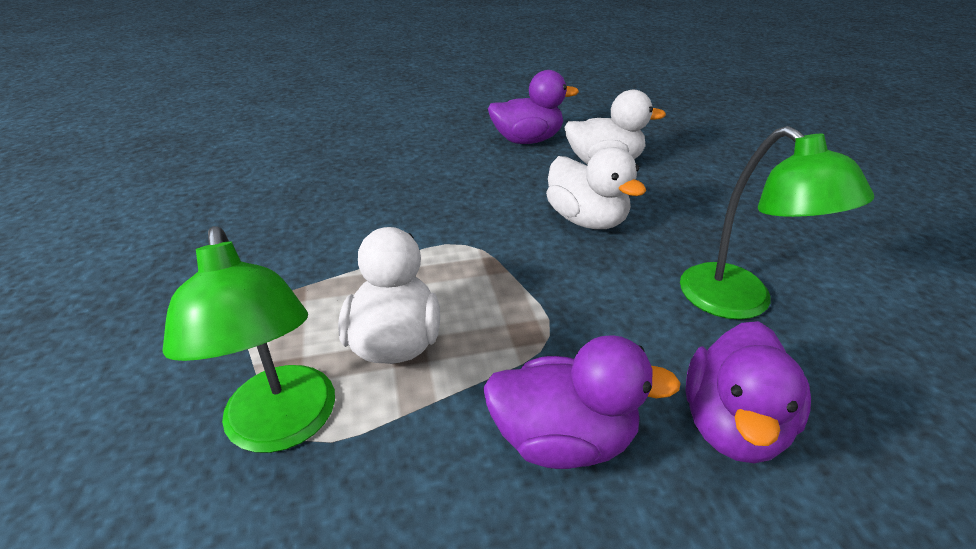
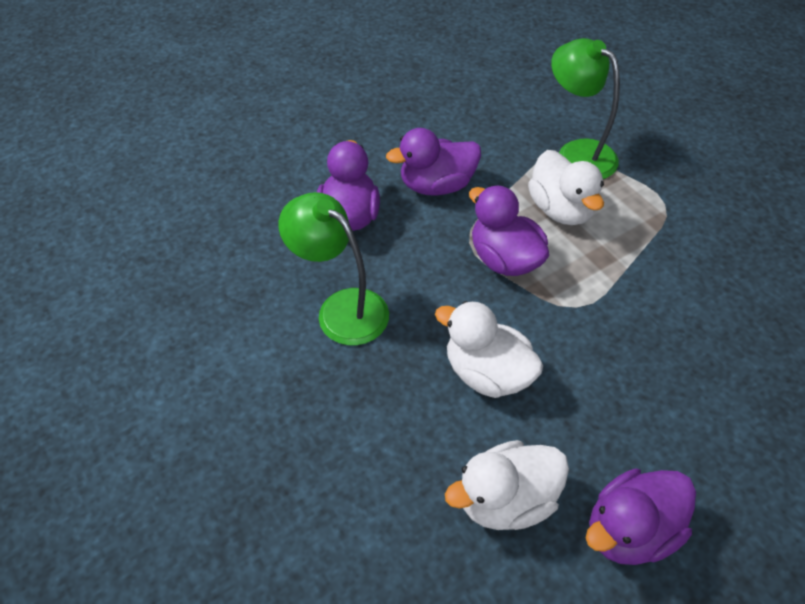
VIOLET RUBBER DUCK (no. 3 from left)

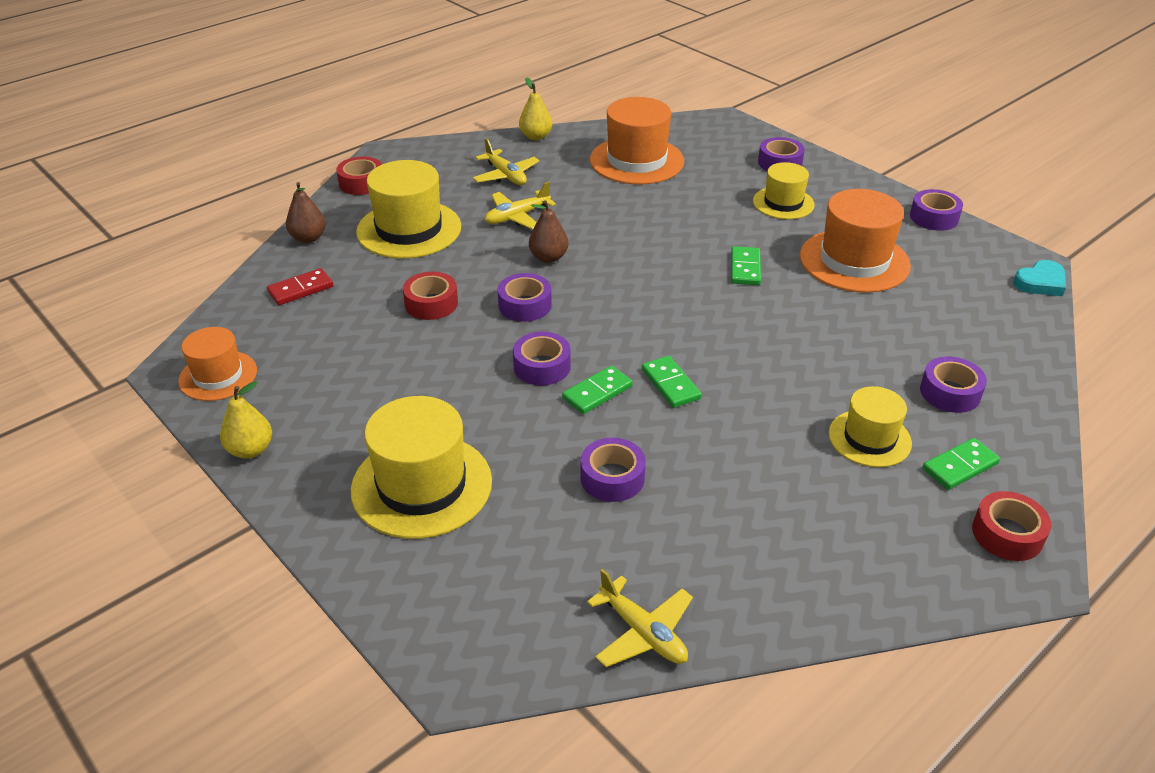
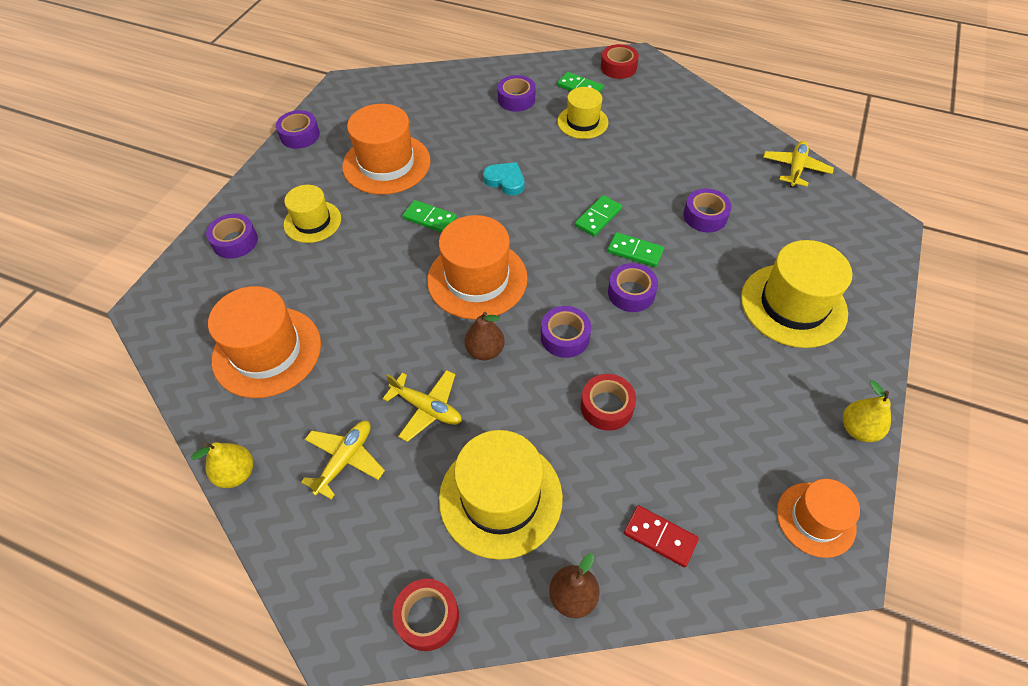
ORANGE-COLOURED TALL HAT (no. 3 from left)
TURQUOISE HEART SHAPE
EMERALD DOMINO TILE (no. 1 from left)

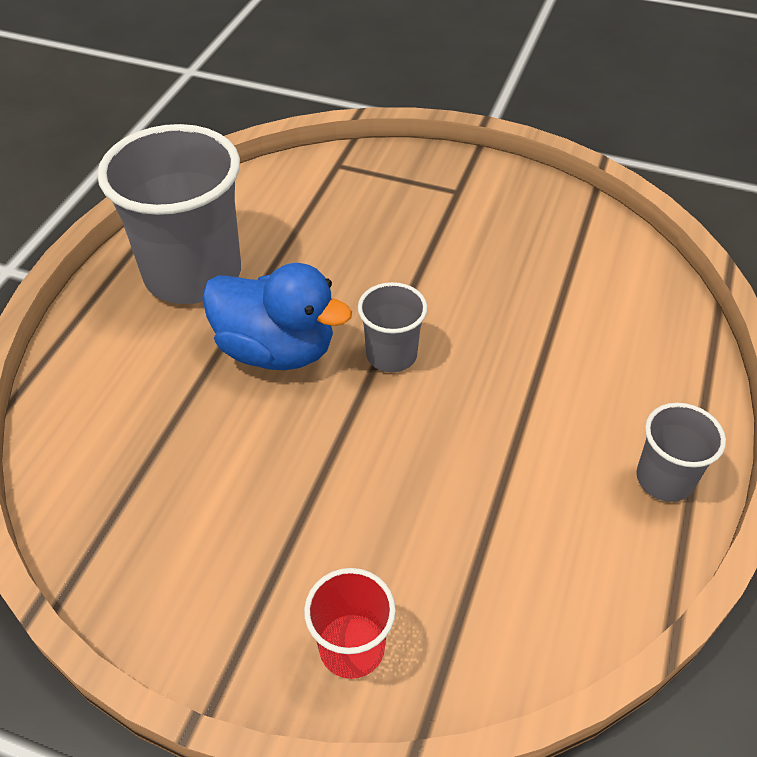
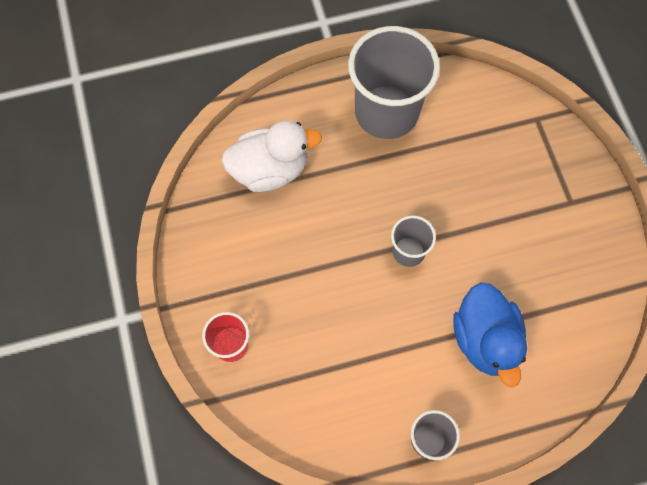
PURE WHITE RUBBER DUCK
COBALT RUBBER DUCK

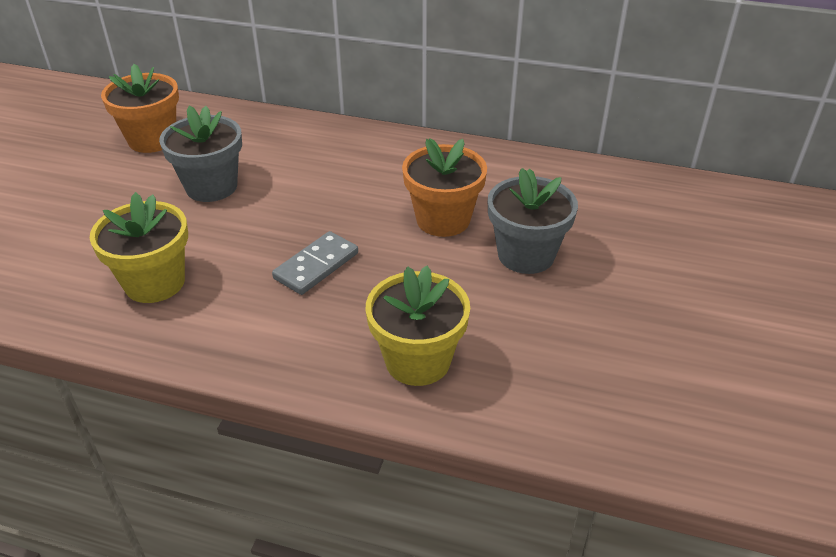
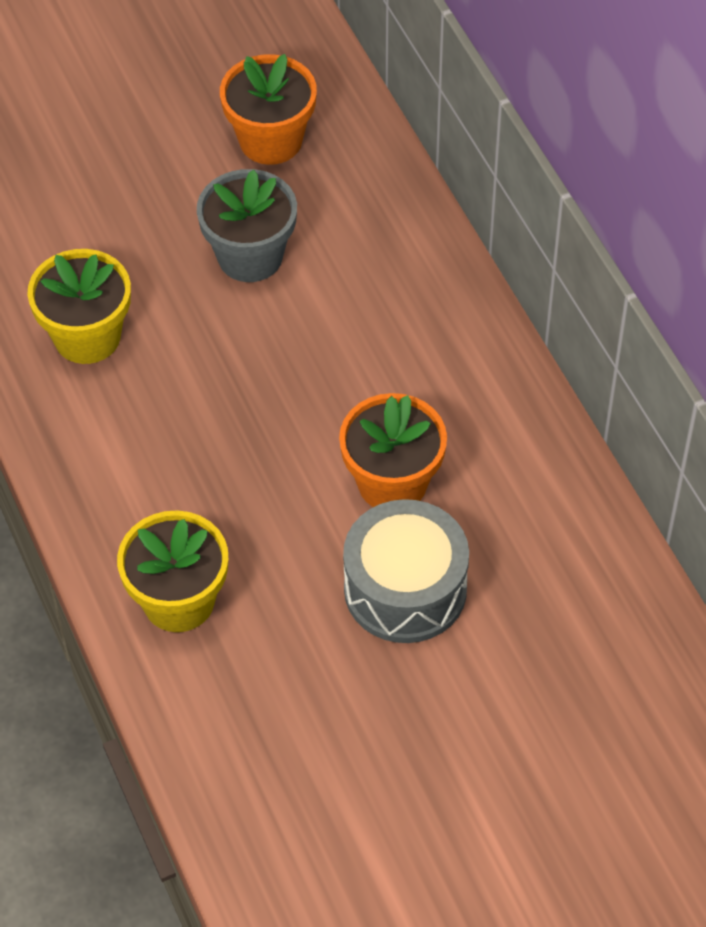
ASH-GREY DOMINO TILE
ASH-GREY TOY DRUM

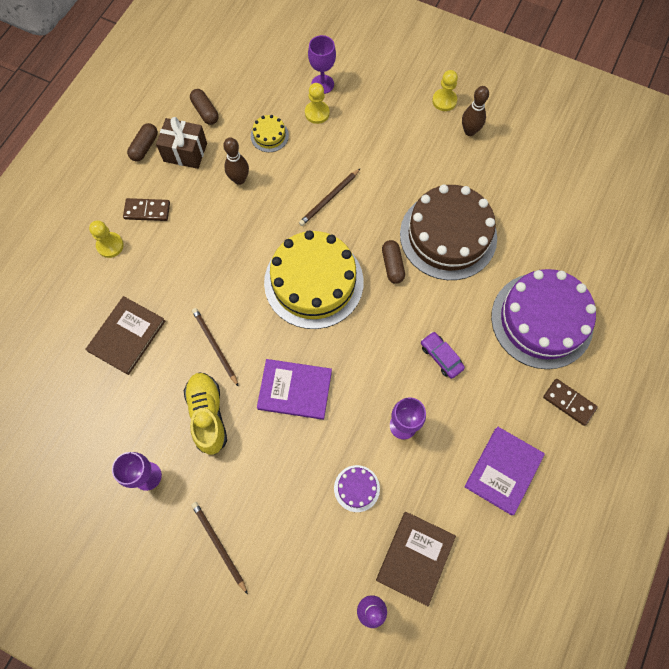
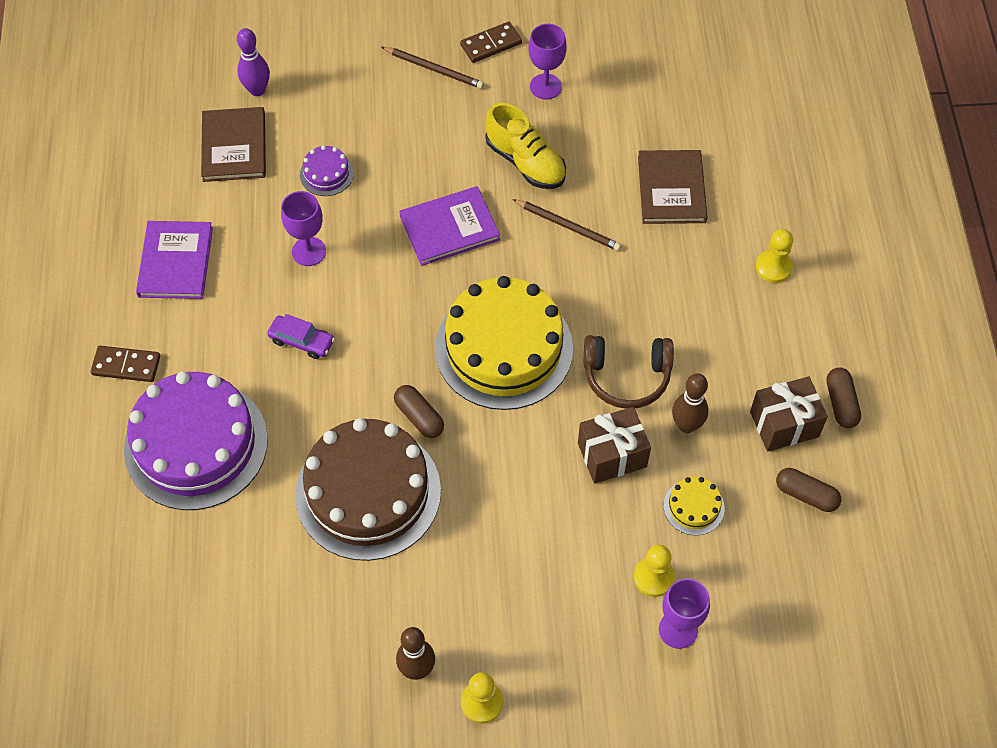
BROWN WOODEN PENCIL (no. 3 from left in the first image)
BROWN GIFT (no. 1 from left)
BROWN HEADSET
BROWN DOMINO TILE (no. 2 from left)

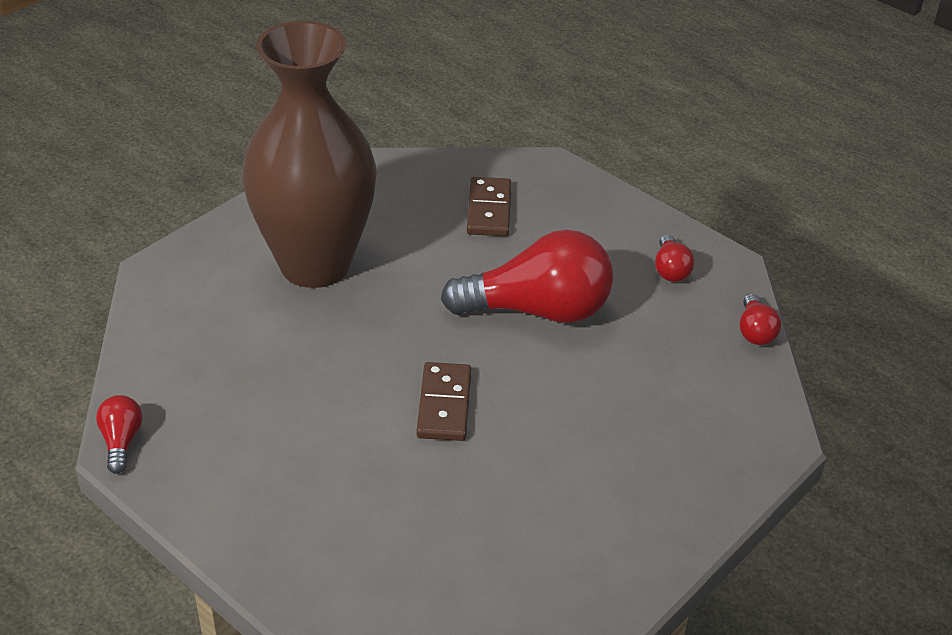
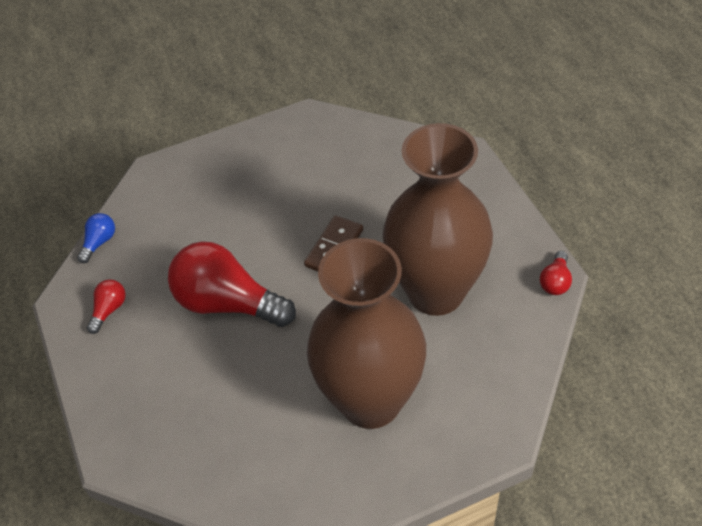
BROWN DOMINO TILE (no. 2 from left in the first image)
BROWN FLOWER VASE (no. 2 from left)
COBALT LIGHTBULB

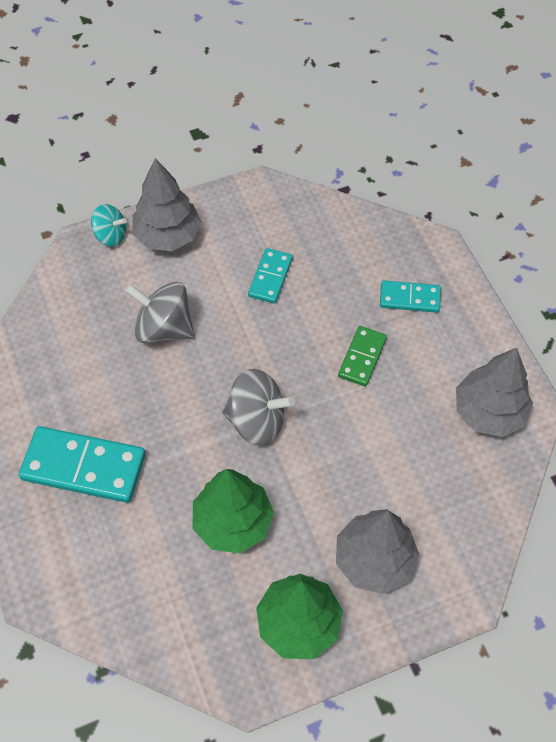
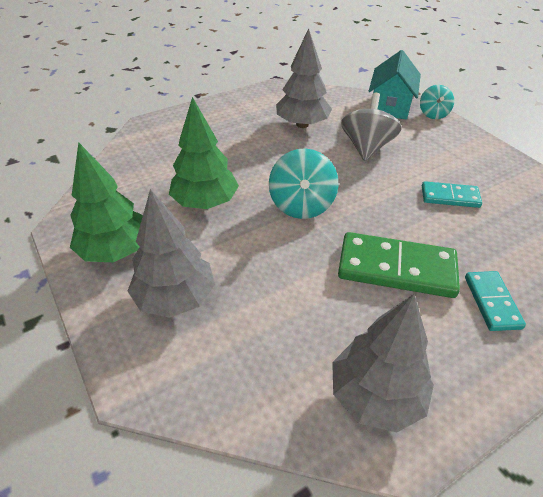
TURQUOISE DOMINO TILE (no. 1 from left in the first image)
TURQUOISE HOUSE
ASH-GREY TOY TREE (no. 2 from left)
TURQUOISE SPINNING TOP (no. 1 from left)
EMERALD DOMINO TILE

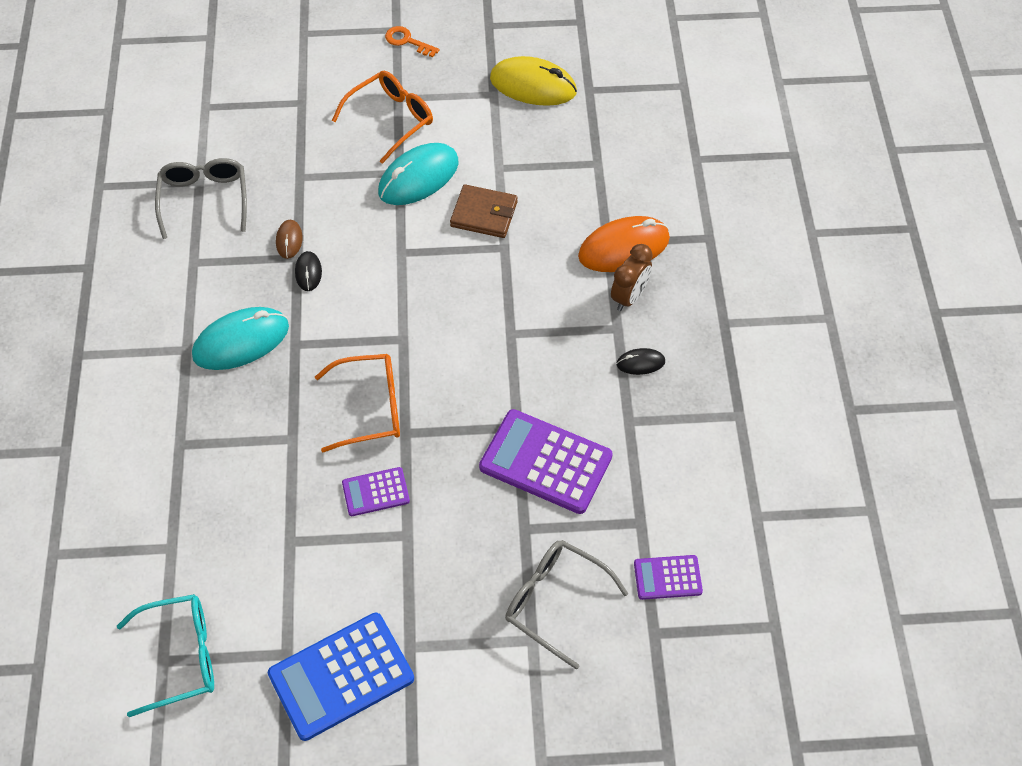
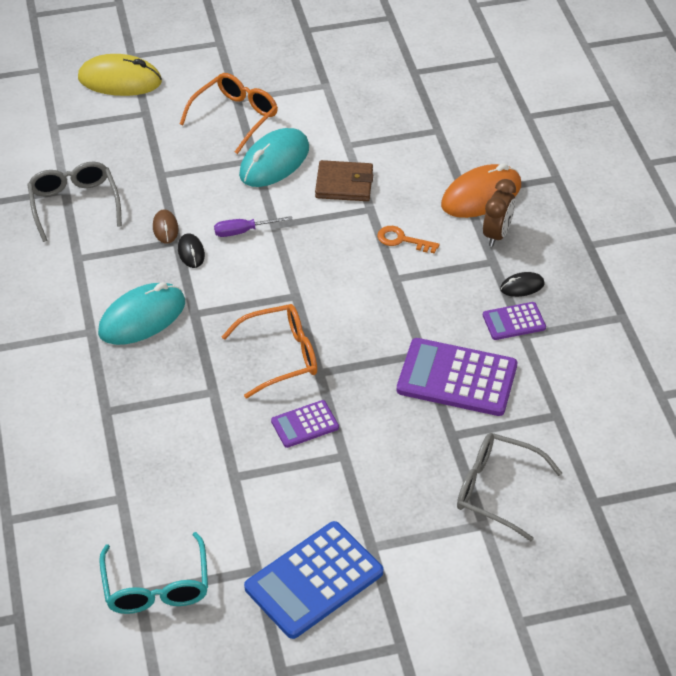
VIOLET HAND SCREWDRIVER
ORANGE-COLOURED KEY
GOLDEN MOUSE
VIOLET CALCULATOR (no. 3 from left)
TURQUOISE EYEGLASSES

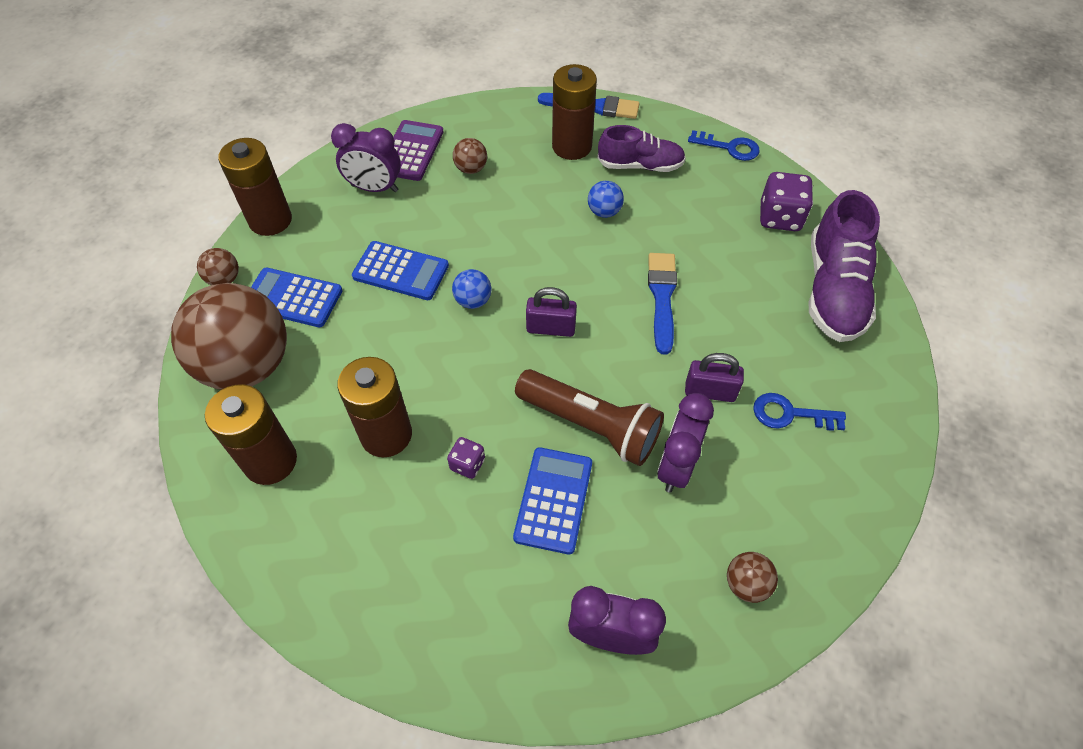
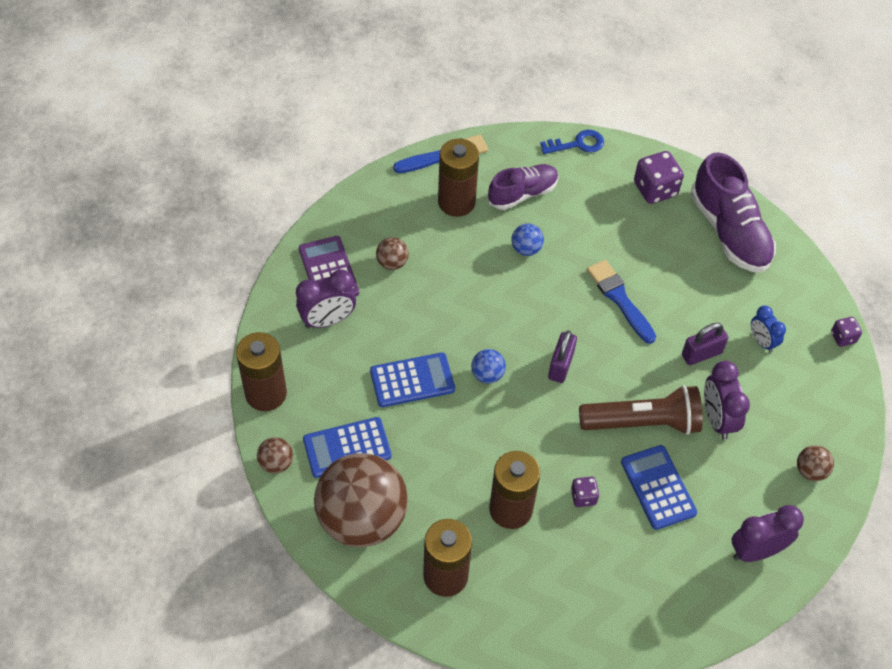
VIOLET DIE (no. 3 from left)
COBALT CLOCK
VIOLET LOCK (no. 1 from left)

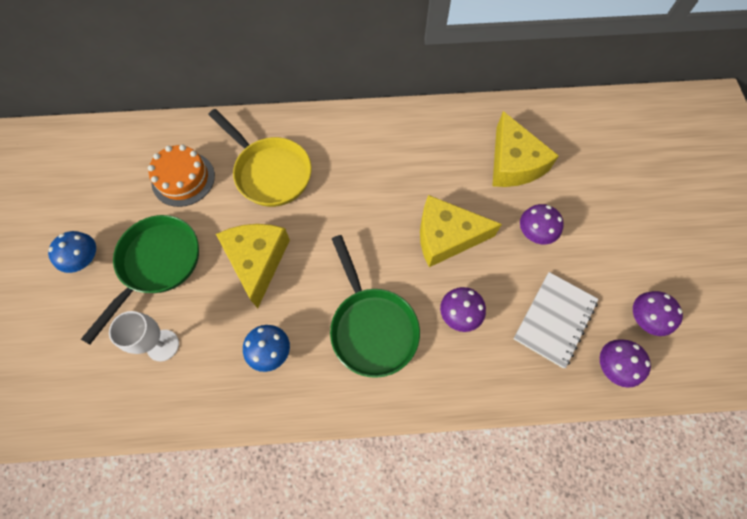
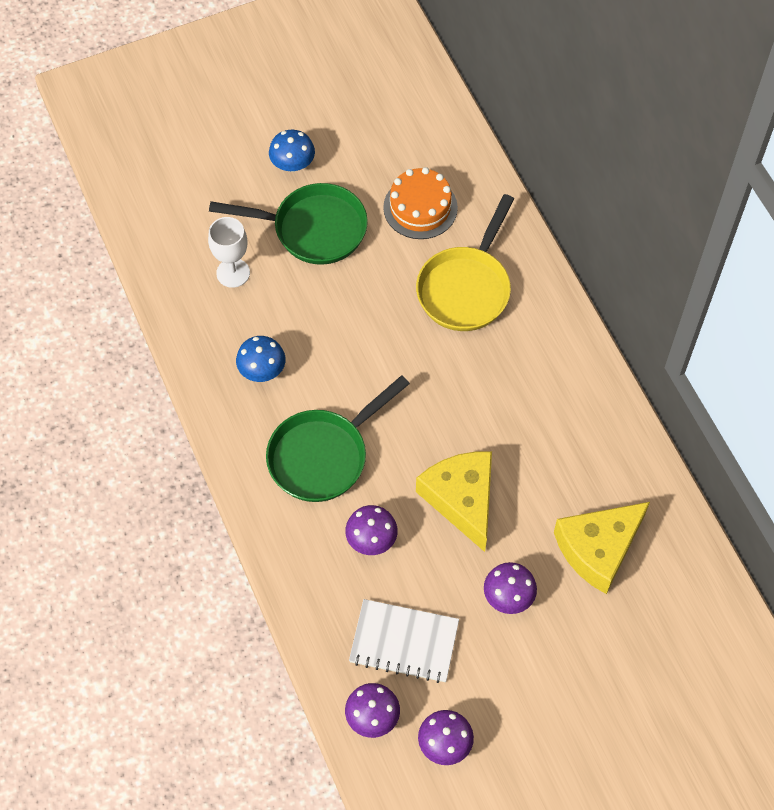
GOLDEN CHEESE (no. 1 from left in the first image)

